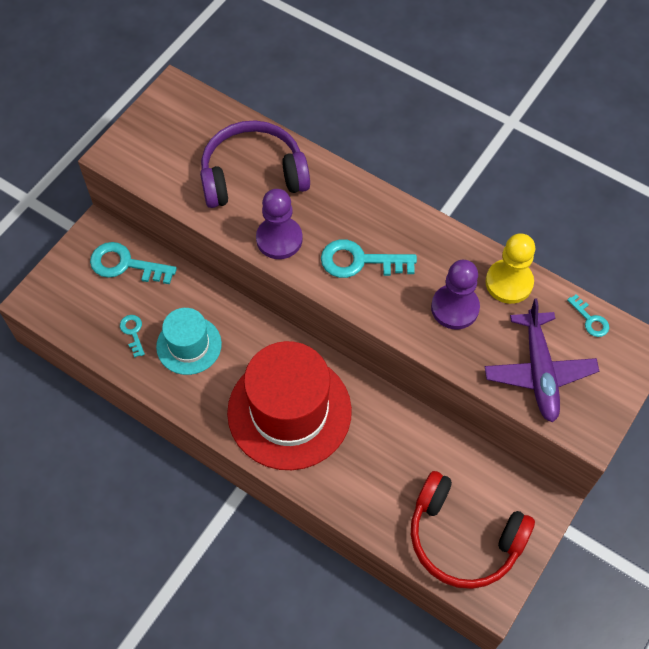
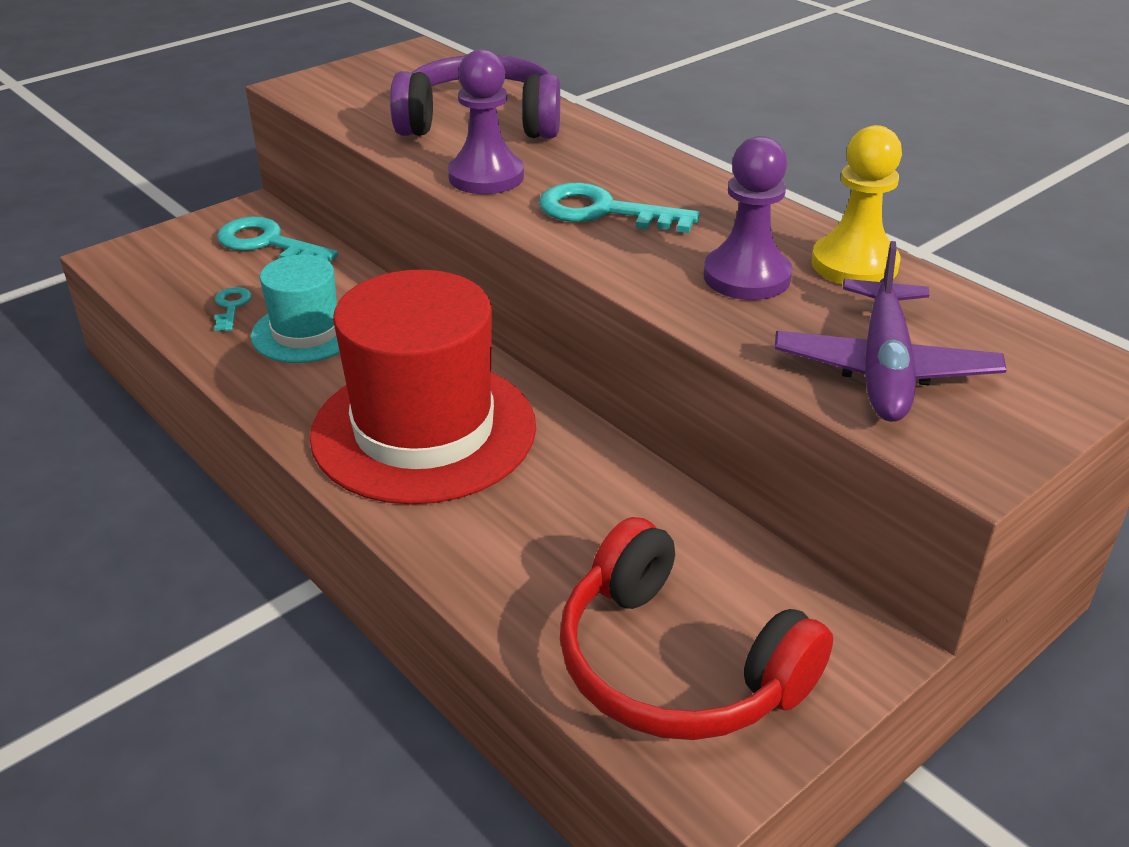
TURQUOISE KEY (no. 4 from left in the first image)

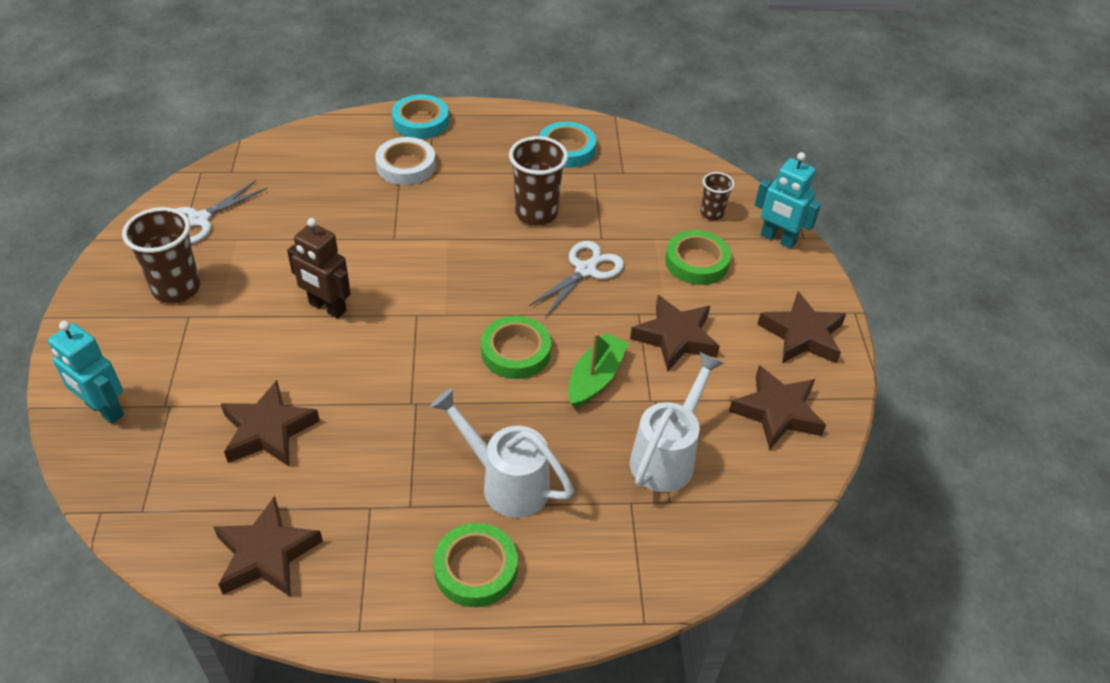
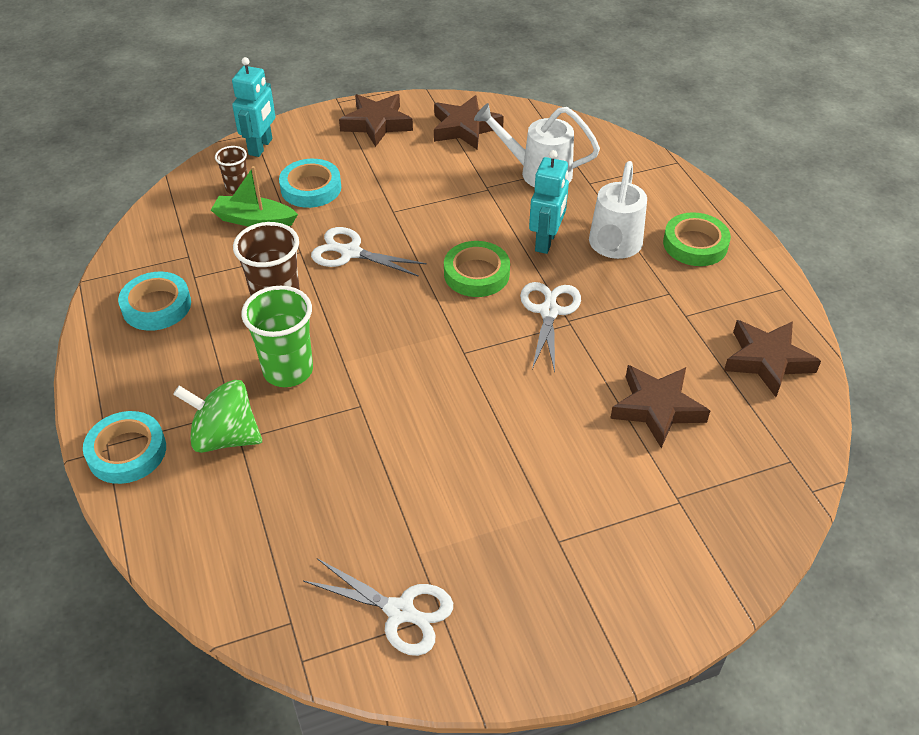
BROWN CUP (no. 1 from left in the first image)
BROWN TOY ROBOT
BROWN STAR SHAPE (no. 3 from left in the first image)
EMERALD CUP
PURE WHITE SHEARS (no. 3 from left)
TURQUOISE TOY ROBOT (no. 2 from left)
EMERALD BOAT
EMERALD SPINNING TOP
TURQUOISE TAPE (no. 3 from left)

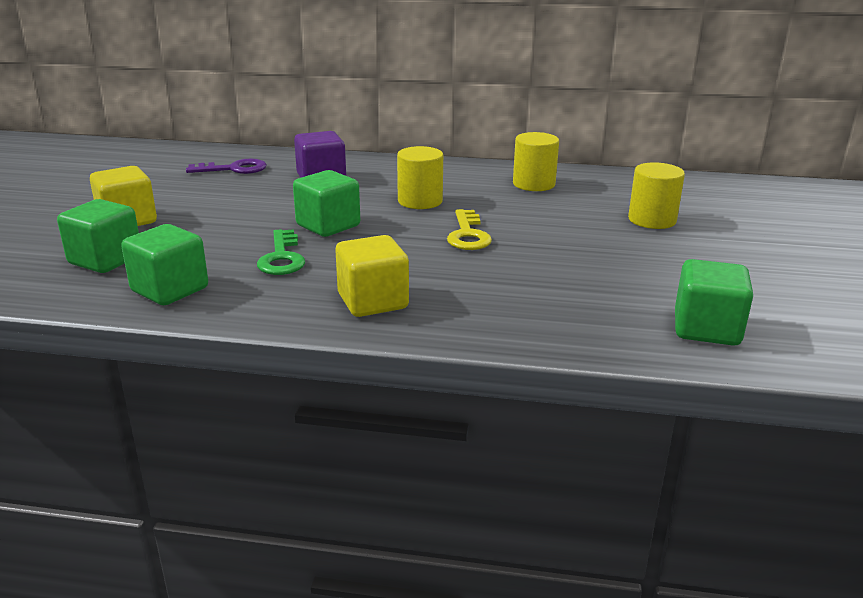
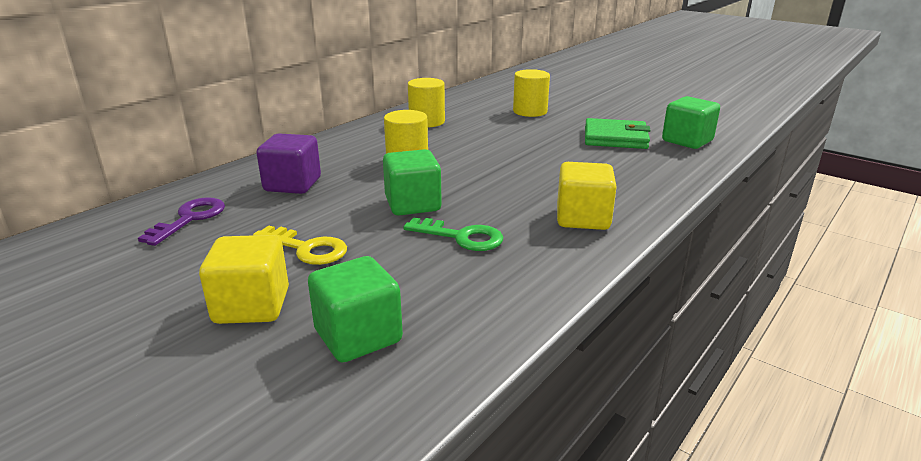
EMERALD BLOCK (no. 2 from left in the first image)
EMERALD BILLFOLD
GOLDEN KEY

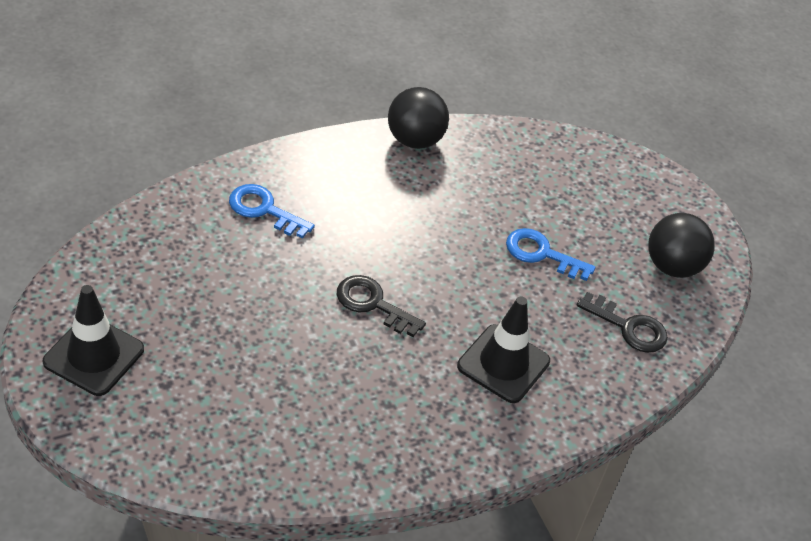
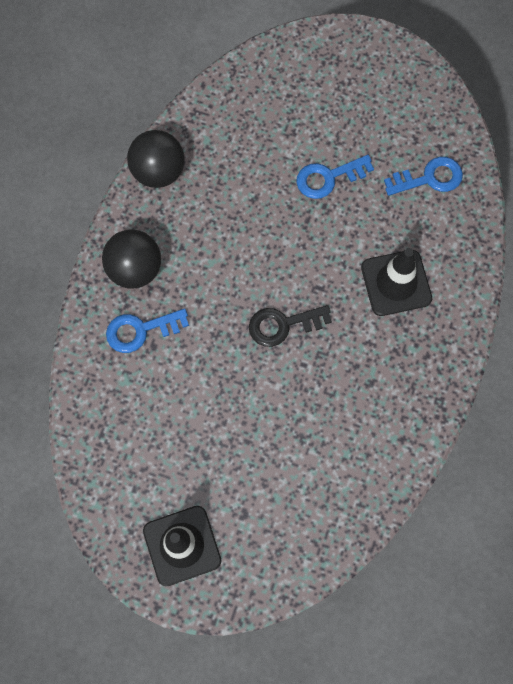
EBONY SPHERE (no. 1 from left)
COBALT KEY (no. 3 from left)

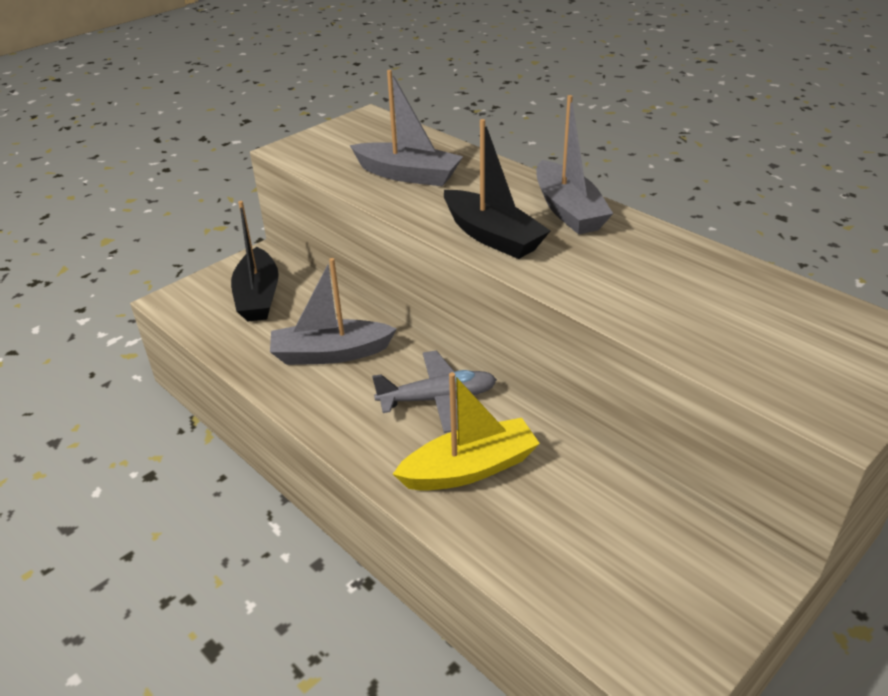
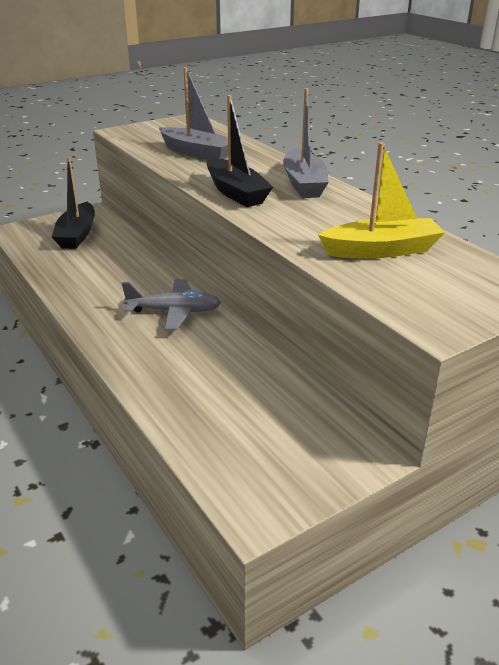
ASH-GREY BOAT (no. 1 from left in the first image)
GOLDEN BOAT

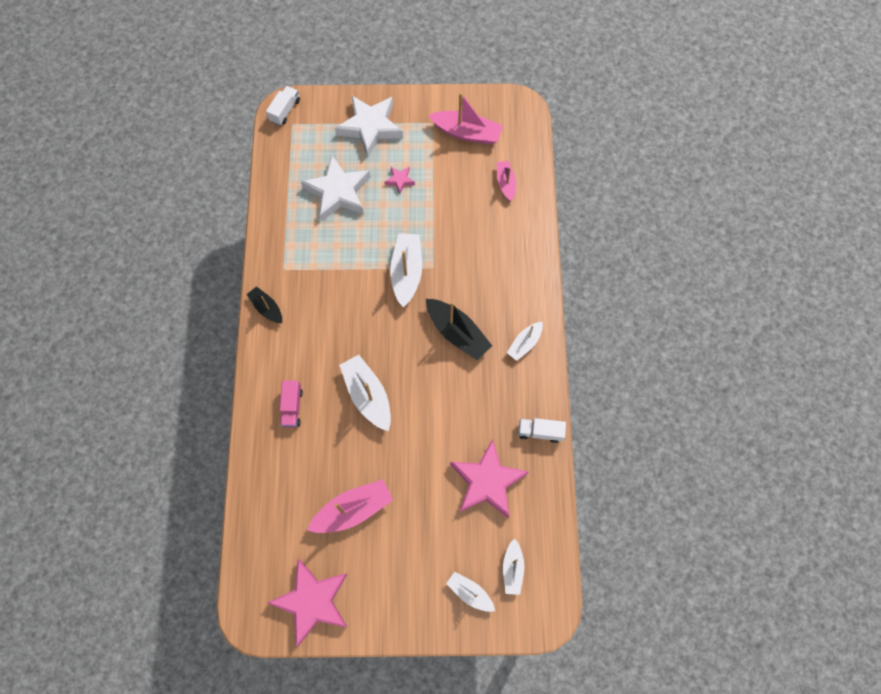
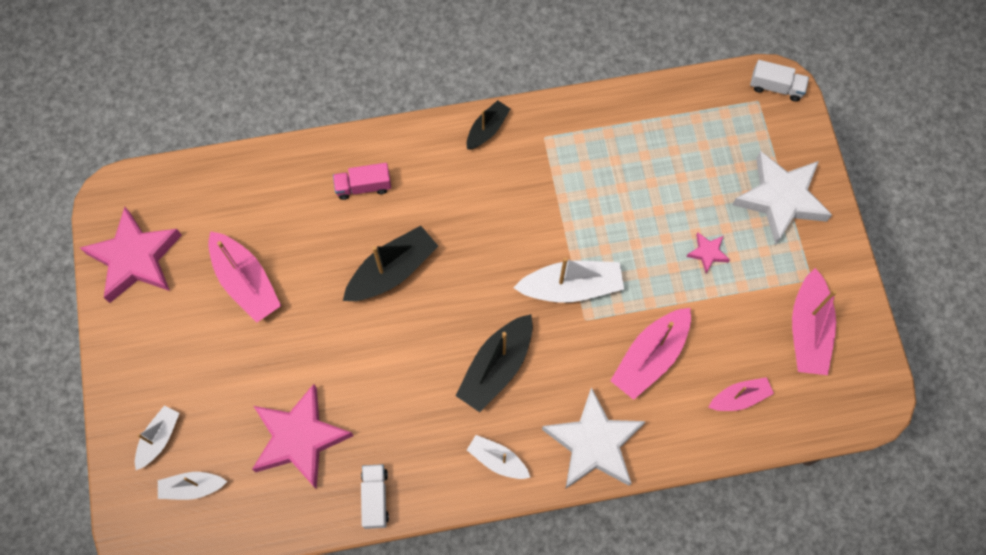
ROSE-PINK BOAT (no. 2 from left)
PURE WHITE STAR SHAPE (no. 1 from left)
EBONY BOAT (no. 1 from left)

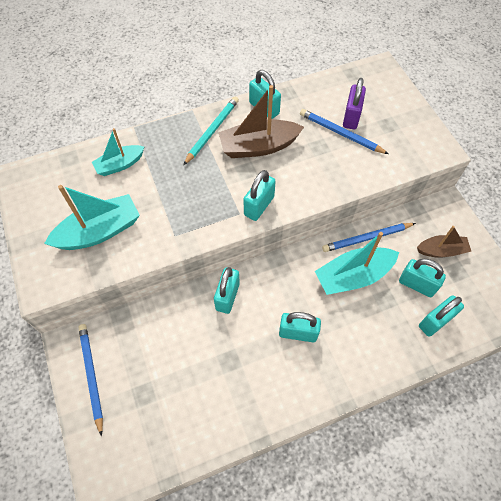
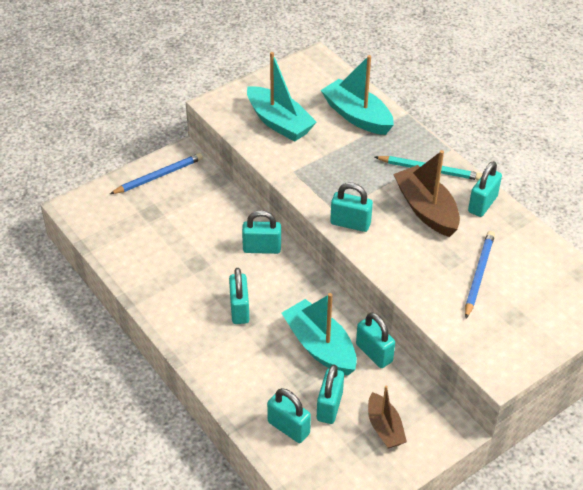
VIOLET LOCK
TURQUOISE LOCK (no. 6 from left)
TURQUOISE BOAT (no. 3 from left)

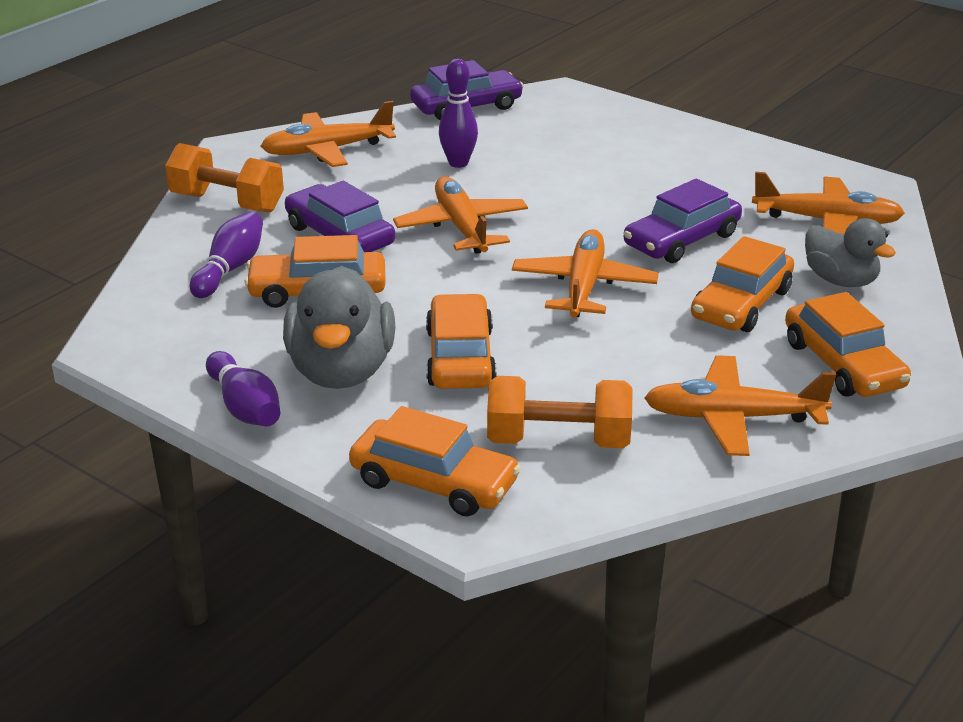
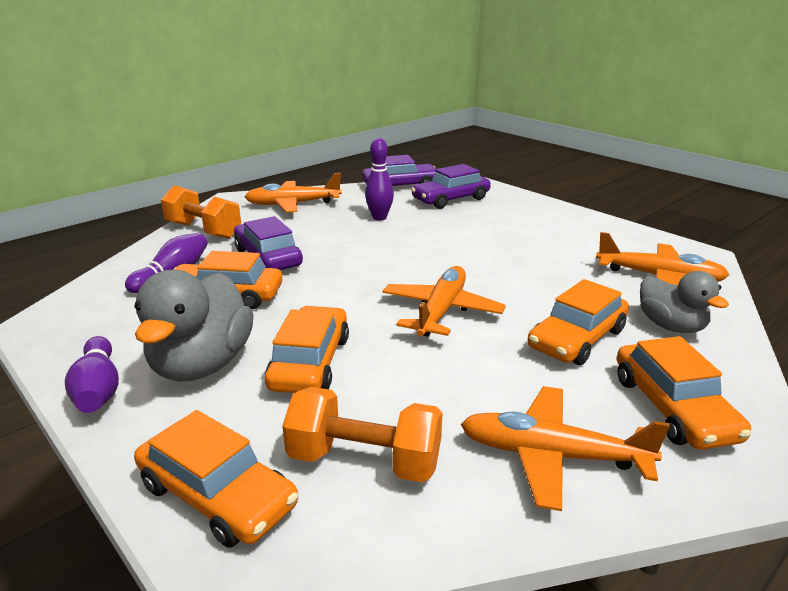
ORANGE-COLOURED AEROPLANE (no. 2 from left in the first image)
VIOLET CAR (no. 3 from left)

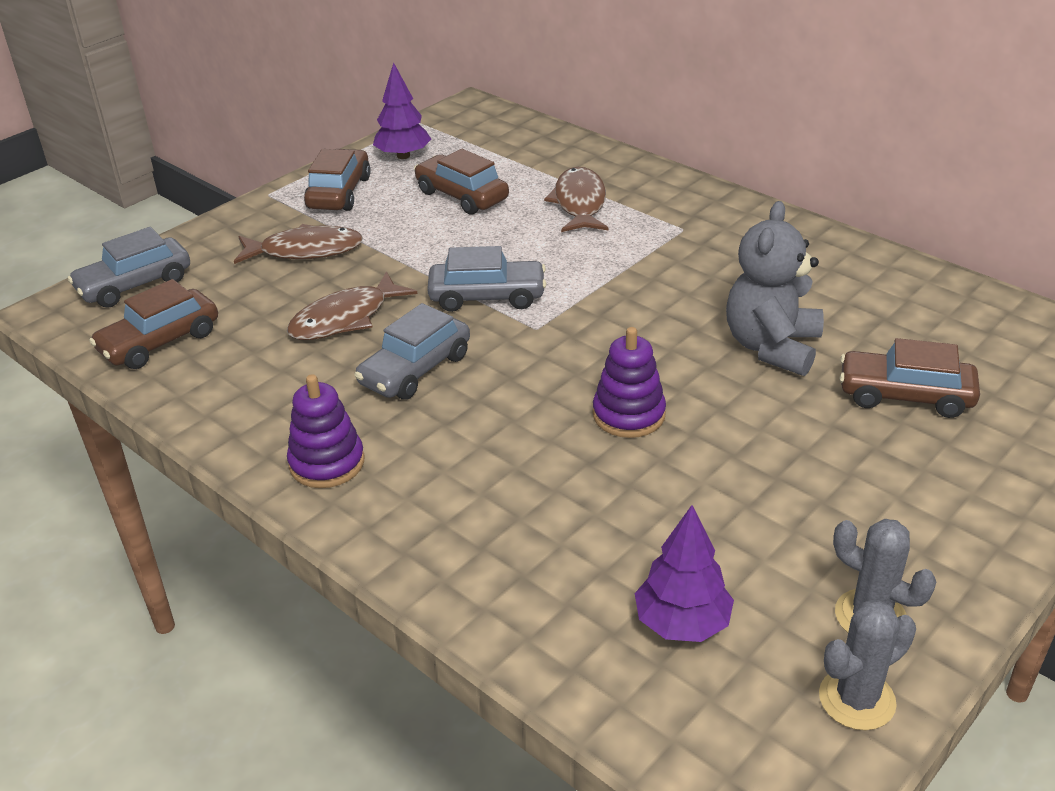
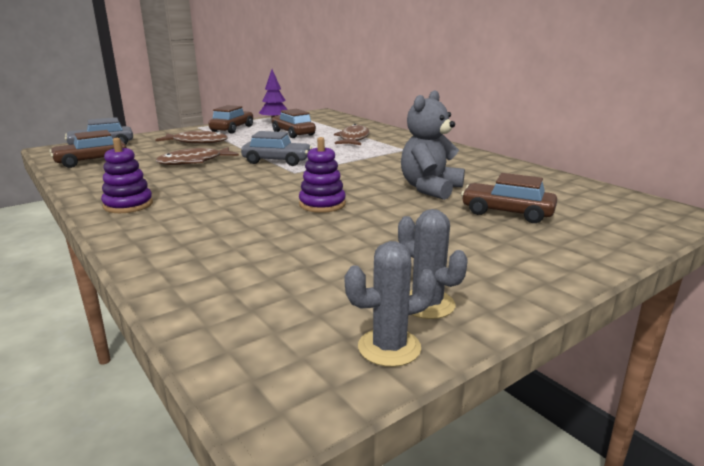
ASH-GREY CAR (no. 2 from left in the first image)
VIOLET TOY TREE (no. 2 from left in the first image)

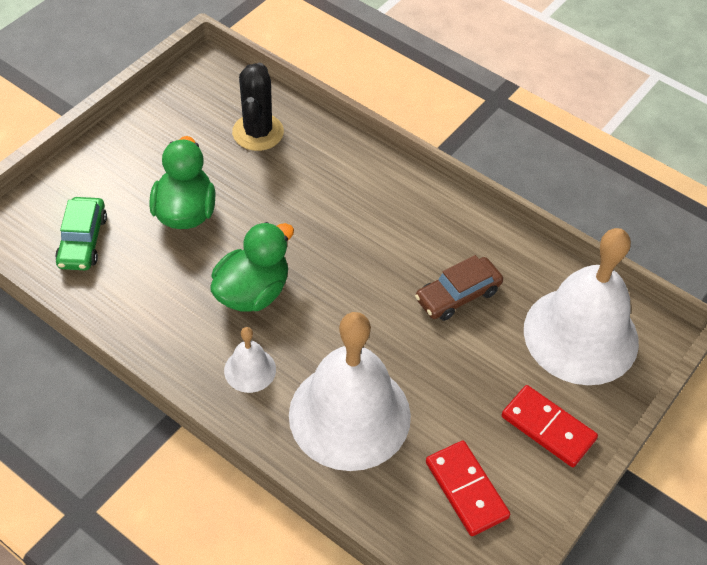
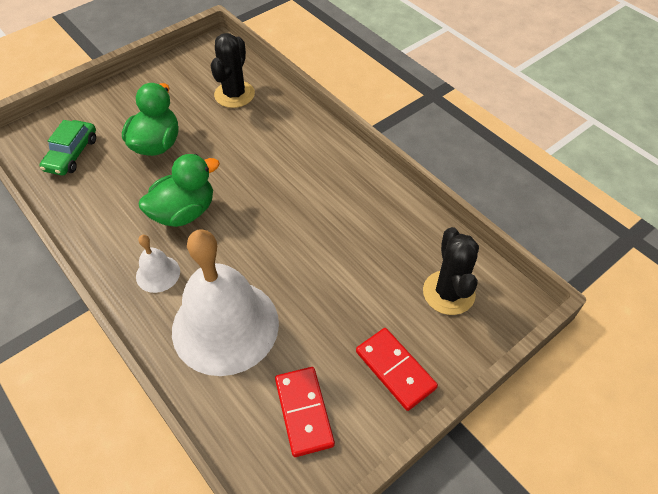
BROWN CAR
EBONY SAGUARO CACTUS (no. 2 from left)

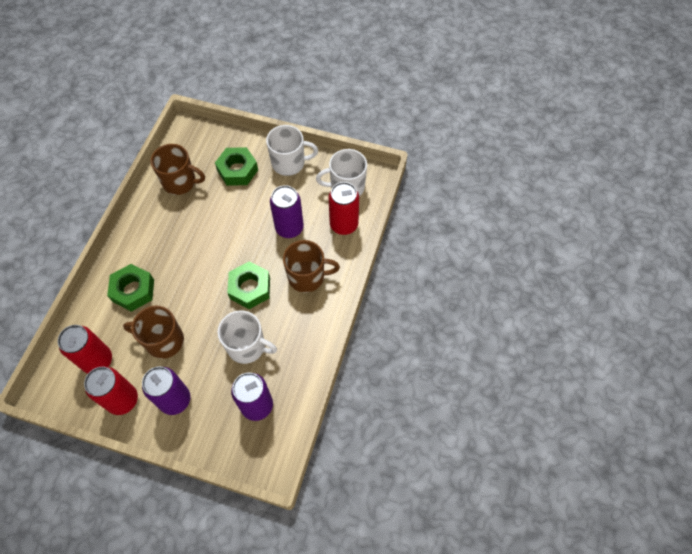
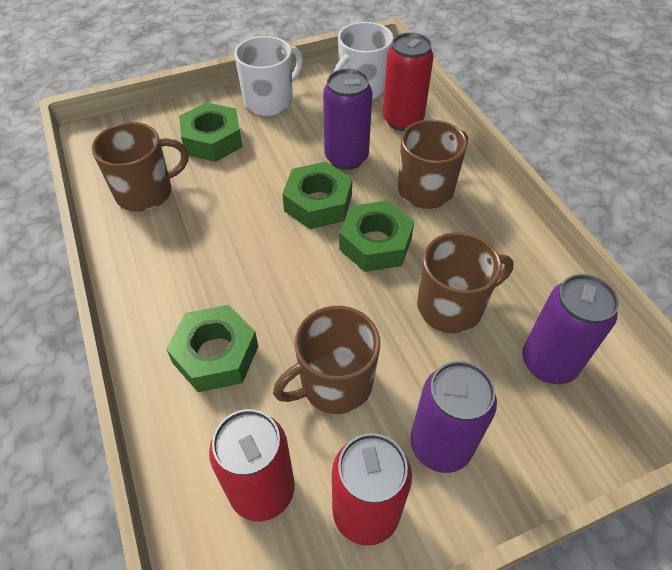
EMERALD HEXAGON NUT (no. 3 from left)
BROWN COFFEE MUG (no. 4 from left)

